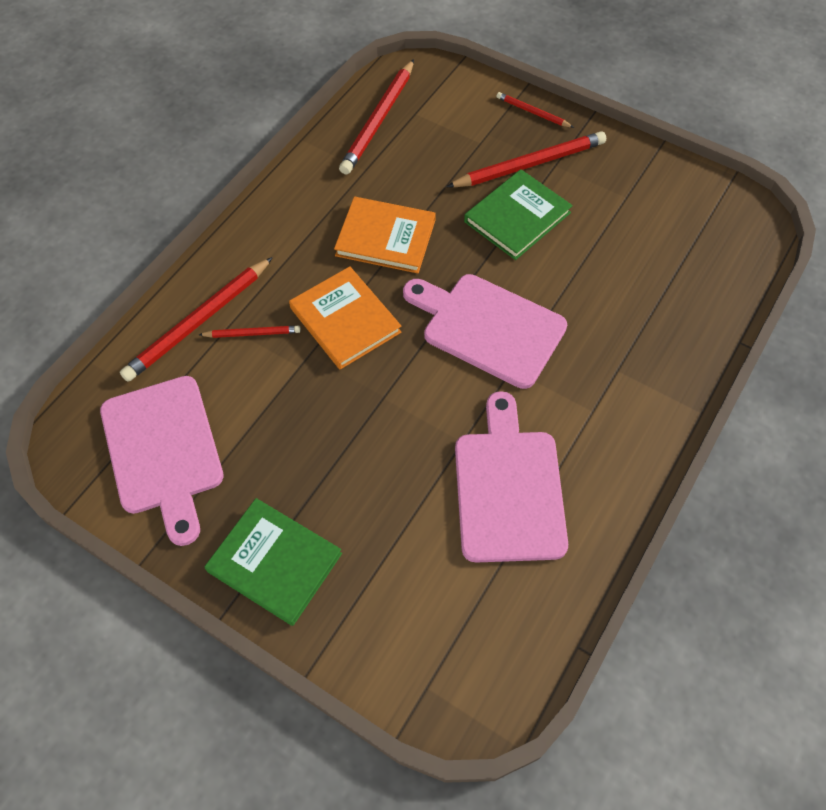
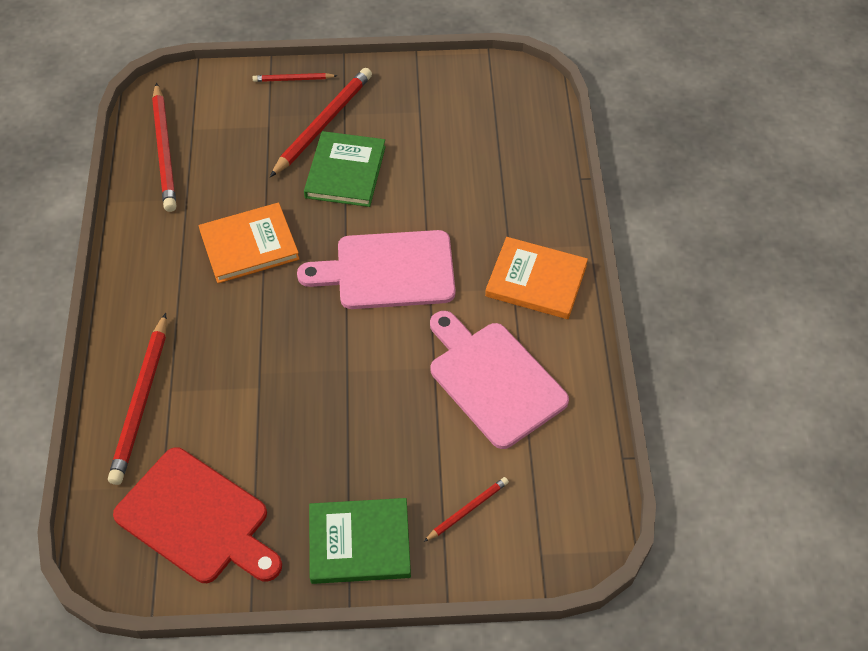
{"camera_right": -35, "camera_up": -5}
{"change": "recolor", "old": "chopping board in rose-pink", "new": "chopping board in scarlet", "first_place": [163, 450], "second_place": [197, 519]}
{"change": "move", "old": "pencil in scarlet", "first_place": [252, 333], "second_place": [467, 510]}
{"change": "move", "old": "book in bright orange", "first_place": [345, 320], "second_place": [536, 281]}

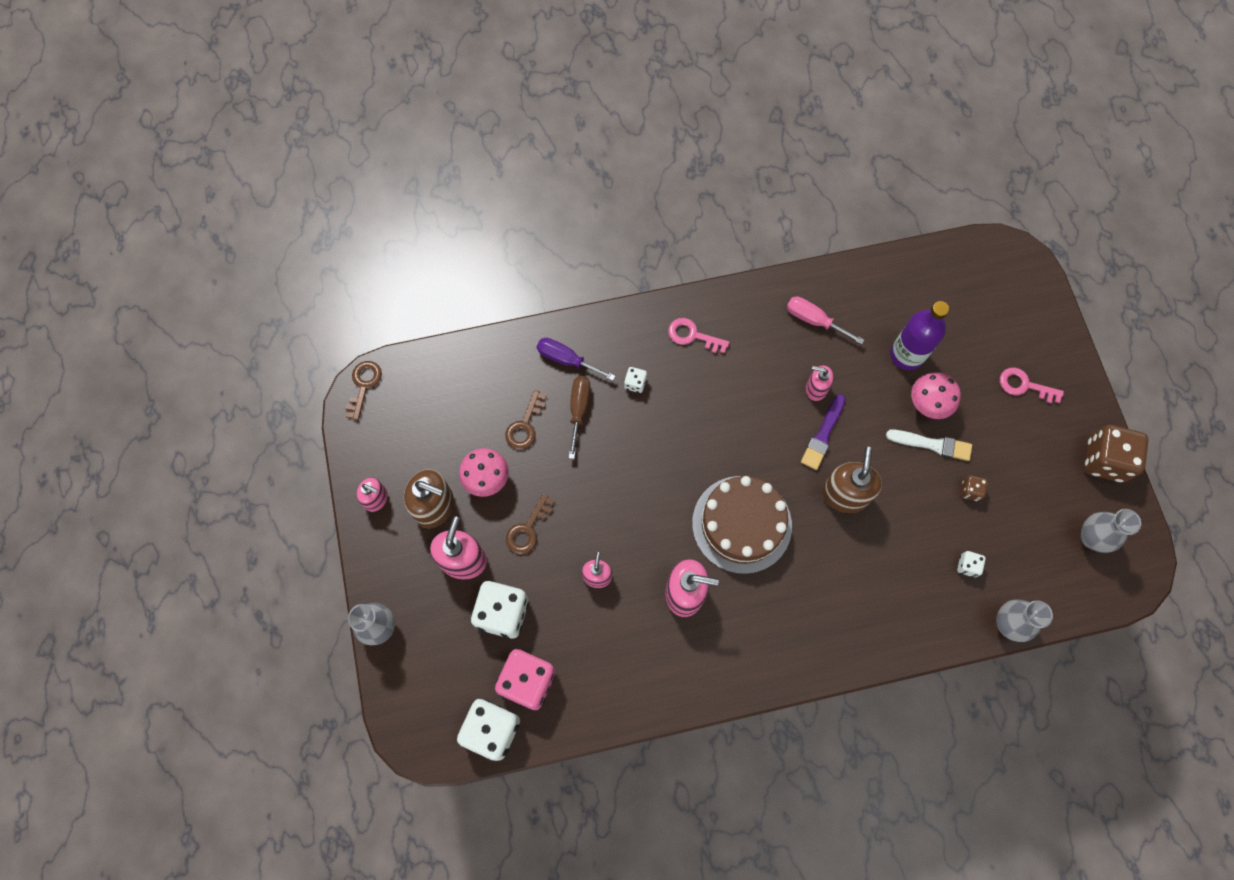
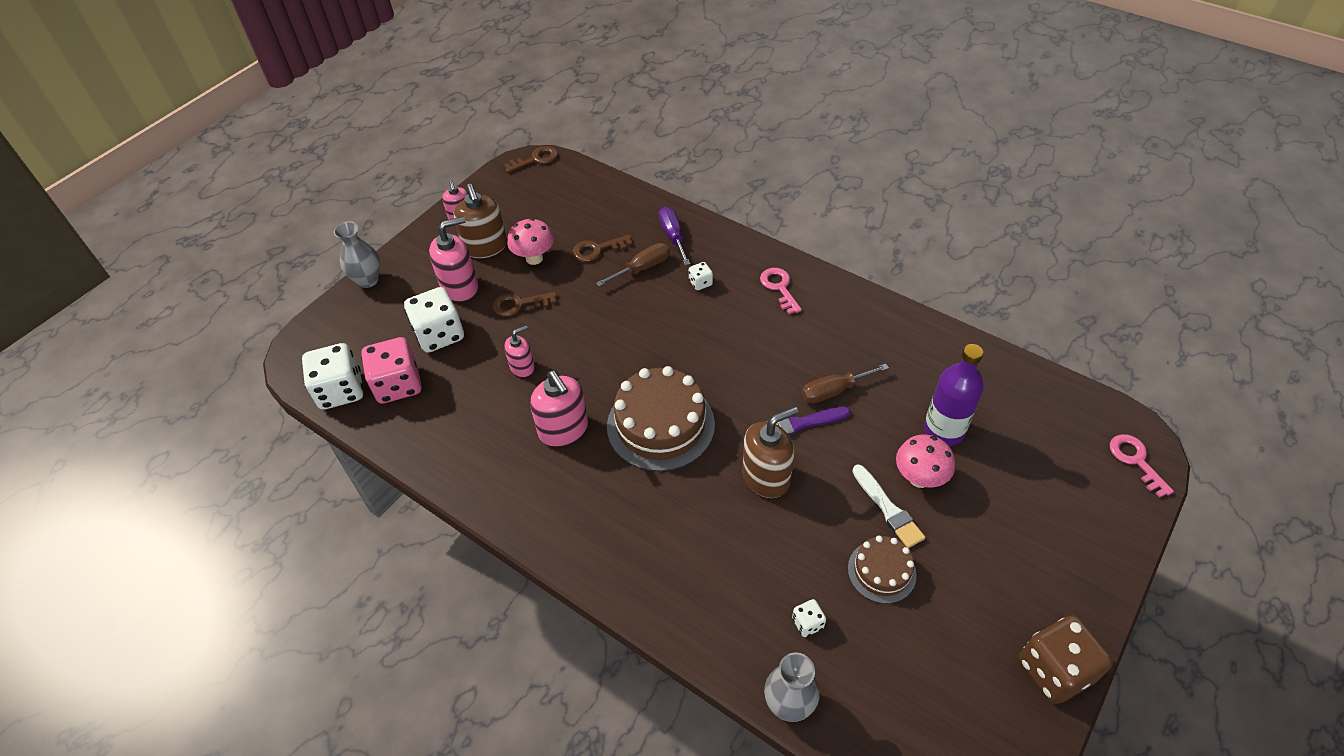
{"camera_right": 50, "camera_up": -20}
{"change": "replace", "old": "pump bottle in rose-pink", "new": "flat screwdriver in russet", "first_place": [816, 389], "second_place": [833, 391]}
{"change": "replace", "old": "die in russet", "new": "layer cake in russet", "first_place": [970, 491], "second_place": [881, 571]}
{"change": "move", "old": "latchkey in rose-pink", "first_place": [1024, 385], "second_place": [1136, 461]}
{"change": "delete", "old": "flat screwdriver in rose-pink", "first_place": [814, 320]}
{"change": "delete", "old": "tall vase in grey", "first_place": [1091, 538]}

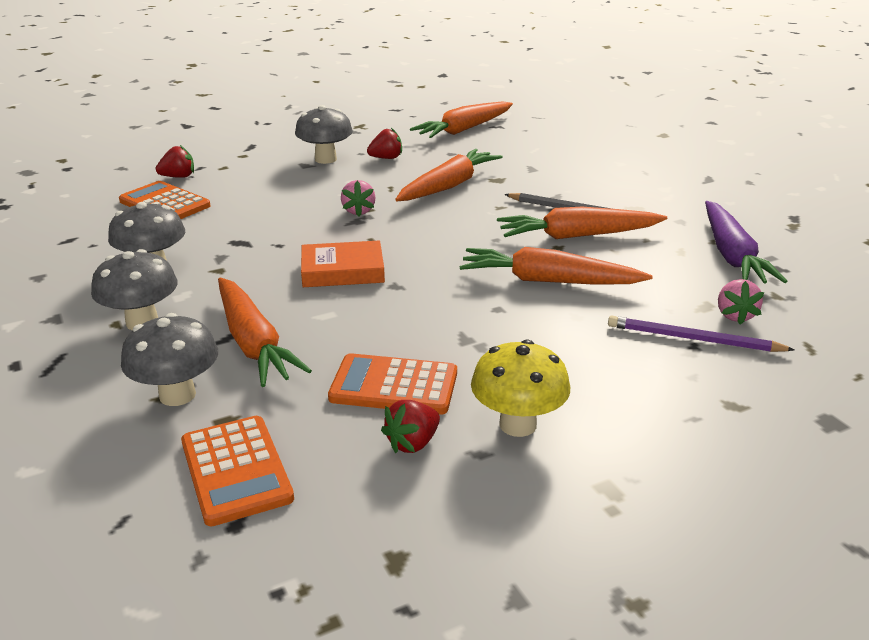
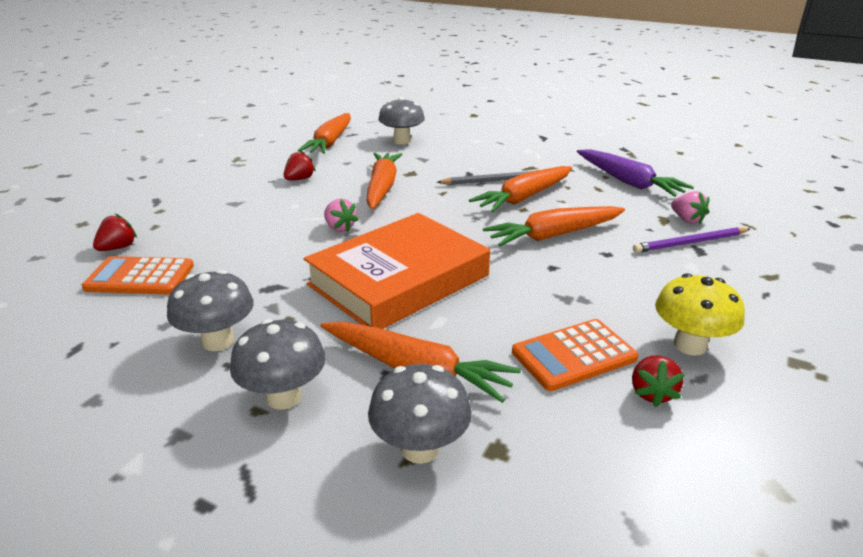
{"camera_right": -35, "camera_up": 0}
{"change": "resize", "old": "book in bright orange", "first_place": [342, 270], "second_place": [399, 280], "factor": 1.94}
{"change": "move", "old": "toadstool in grey", "first_place": [325, 159], "second_place": [402, 141]}
{"change": "delete", "old": "calculator in bright orange", "first_place": [236, 470]}

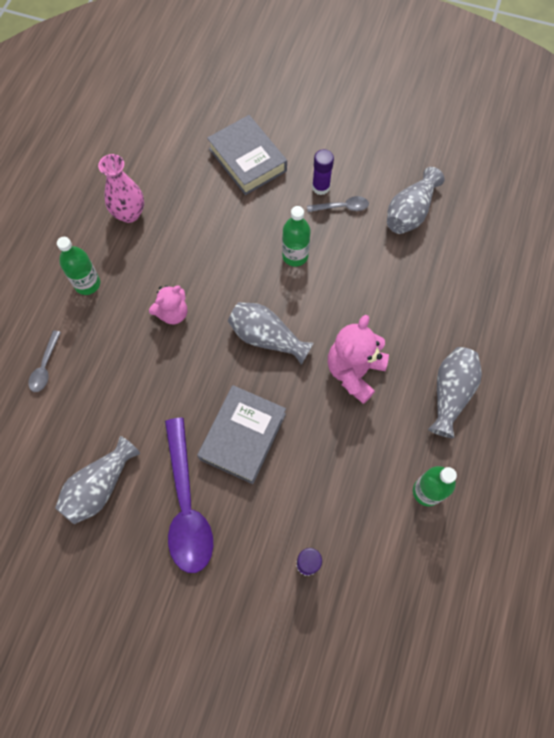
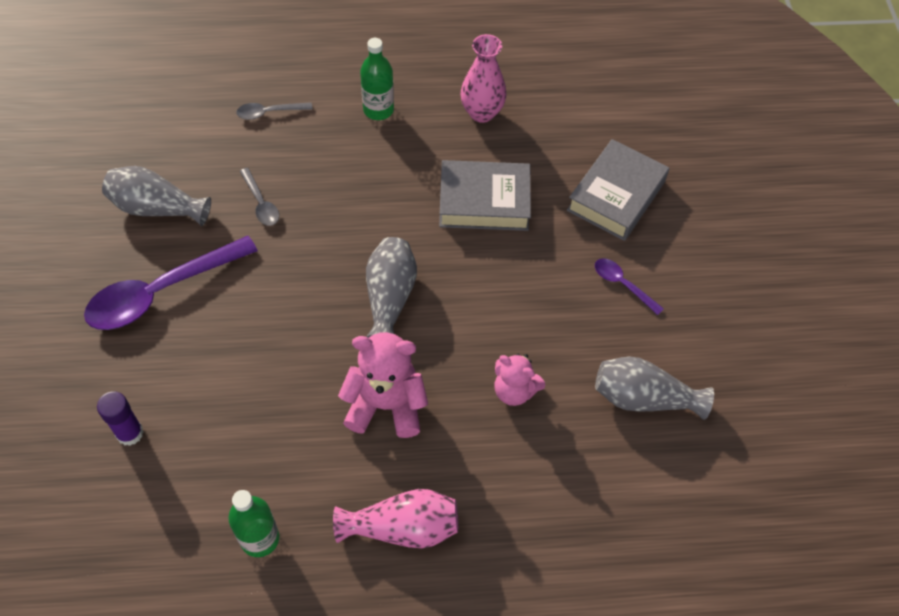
{"camera_right": 65, "camera_up": -10}
{"change": "move", "old": "teaspoon in grey", "first_place": [342, 207], "second_place": [261, 203]}
{"change": "recolor", "old": "tall vase in grey", "new": "tall vase in rose-pink", "first_place": [450, 393], "second_place": [402, 528]}
{"change": "move", "old": "book in grey", "first_place": [243, 436], "second_place": [484, 202]}
{"change": "move", "old": "teddy bear in rose-pink", "first_place": [172, 313], "second_place": [514, 391]}
{"change": "replace", "old": "glue stick in royal purple", "new": "teaspoon in royal purple", "first_place": [321, 187], "second_place": [622, 284]}
{"change": "delete", "old": "bottle in emerald", "first_place": [295, 256]}

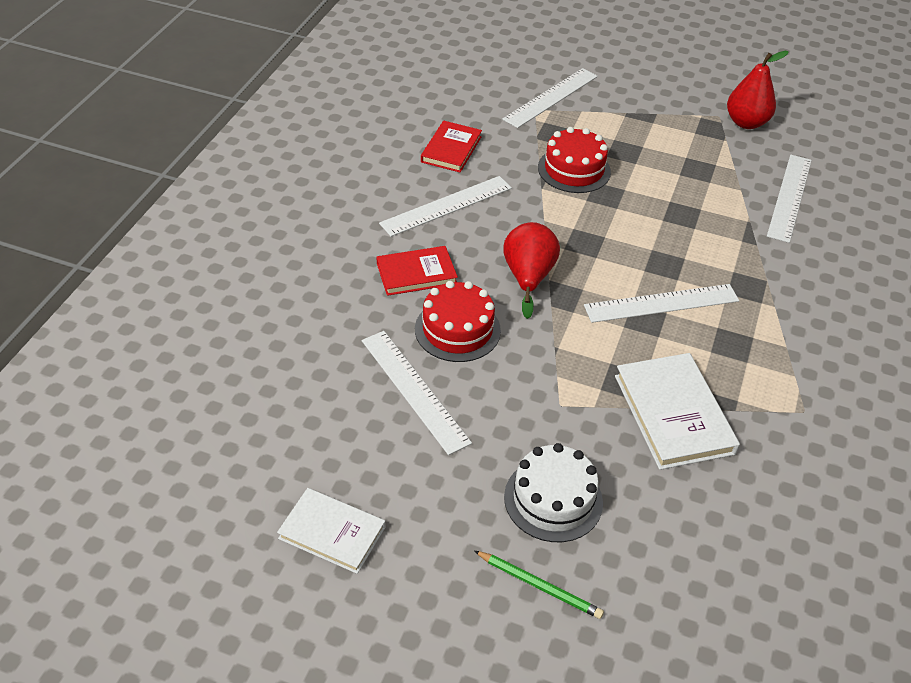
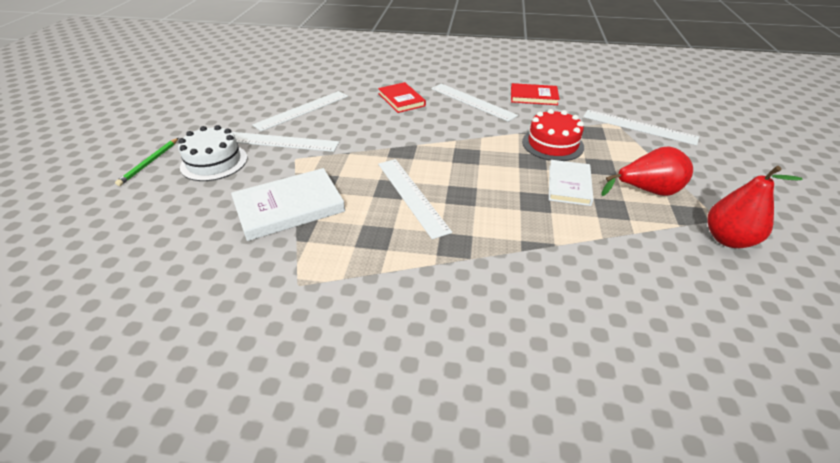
{"camera_right": 80, "camera_up": -5}
{"change": "move", "old": "straightedge in snow-white", "first_place": [789, 197], "second_place": [282, 142]}
{"change": "move", "old": "book in snow-white", "first_place": [332, 533], "second_place": [569, 185]}
{"change": "move", "old": "toy pear in scarlet", "first_place": [528, 277], "second_place": [647, 191]}
{"change": "delete", "old": "layer cake in scarlet", "first_place": [457, 330]}

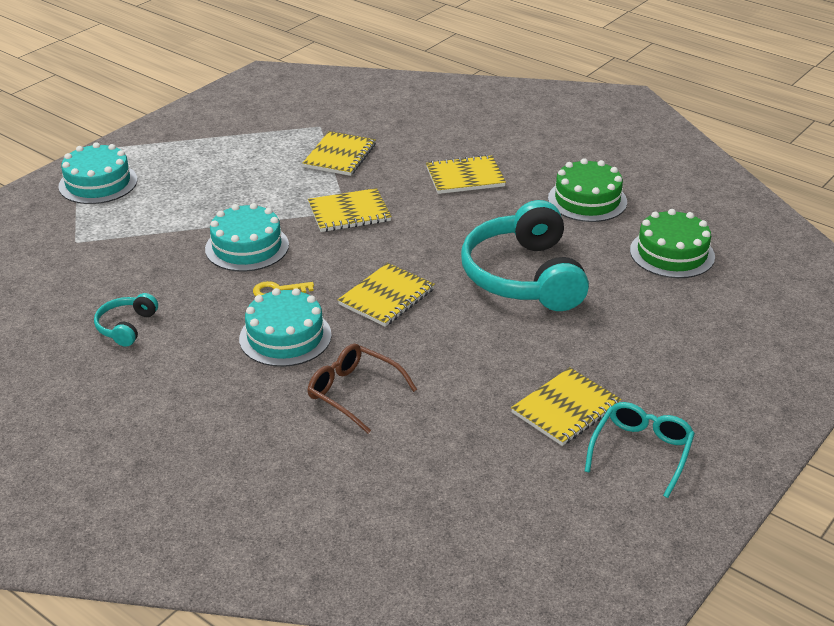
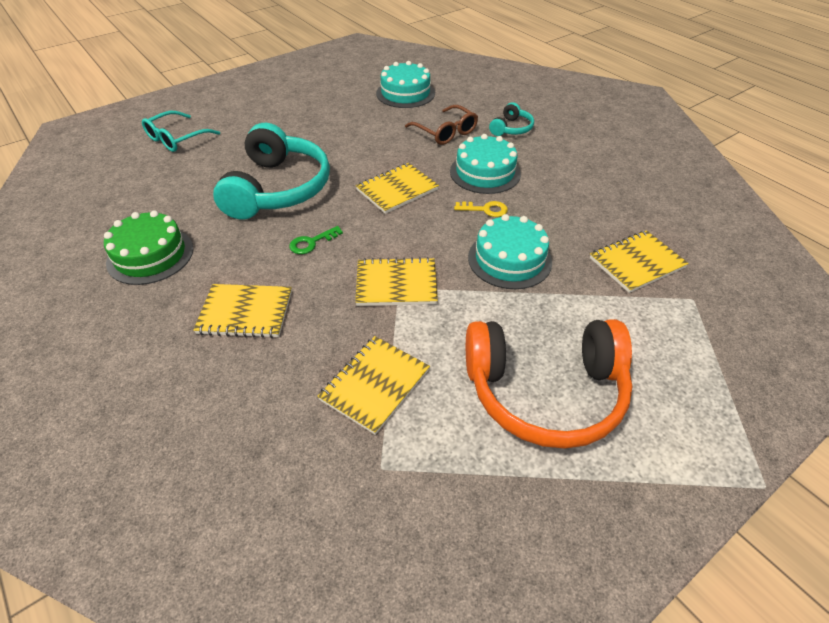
{"camera_right": -165, "camera_up": 10}
{"change": "move", "old": "spectacles in teal", "first_place": [641, 452], "second_place": [177, 139]}
{"change": "insert", "new": "latchkey in emerald", "second_place": [311, 242]}
{"change": "move", "old": "layer cake in teal", "first_place": [98, 183], "second_place": [405, 93]}
{"change": "insert", "new": "headphones in bright orange", "second_place": [545, 392]}
{"change": "move", "old": "headphones in teal", "first_place": [126, 327], "second_place": [511, 128]}
{"change": "move", "old": "notebook in golden", "first_place": [566, 409], "second_place": [636, 263]}
{"change": "delete", "old": "layer cake in emerald", "first_place": [672, 253]}

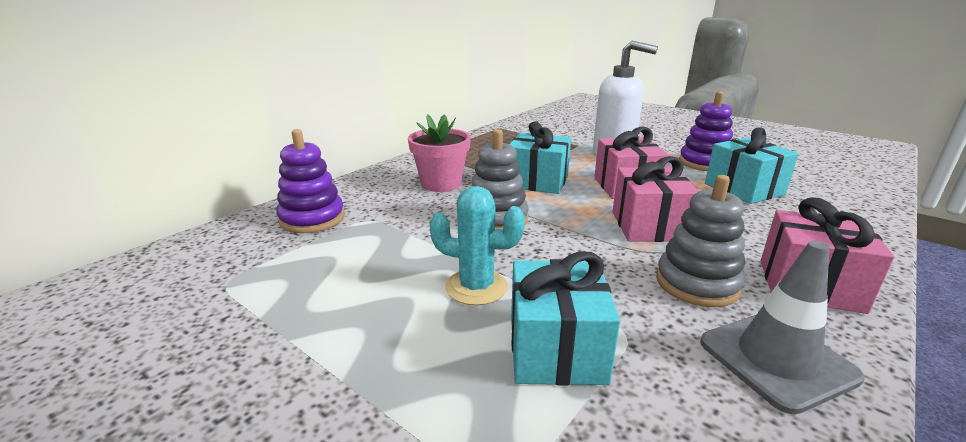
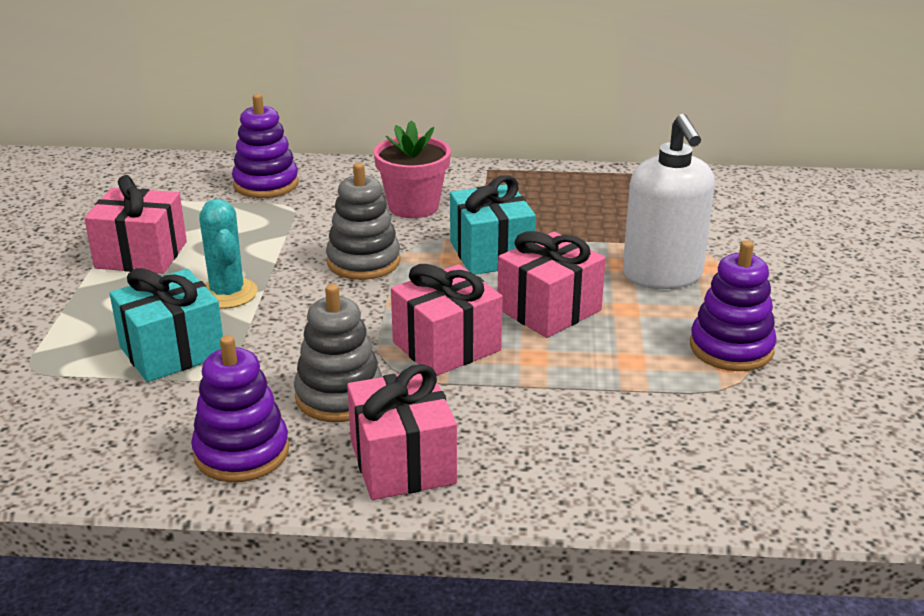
{"camera_right": 55, "camera_up": 5}
{"change": "insert", "new": "present in rose-pink", "second_place": [141, 255]}
{"change": "replace", "old": "road cone in grey", "new": "ring stacker in royal purple", "first_place": [777, 359], "second_place": [241, 452]}
{"change": "delete", "old": "present in teal", "first_place": [744, 189]}

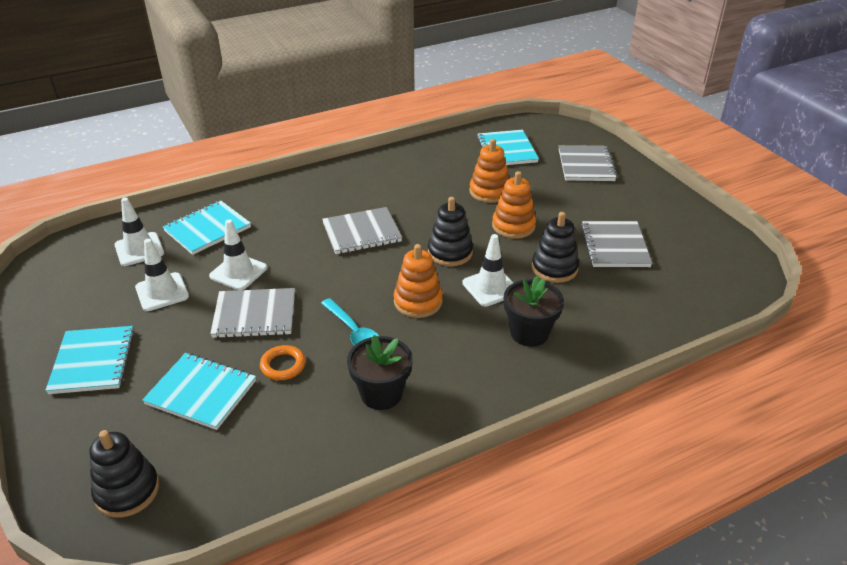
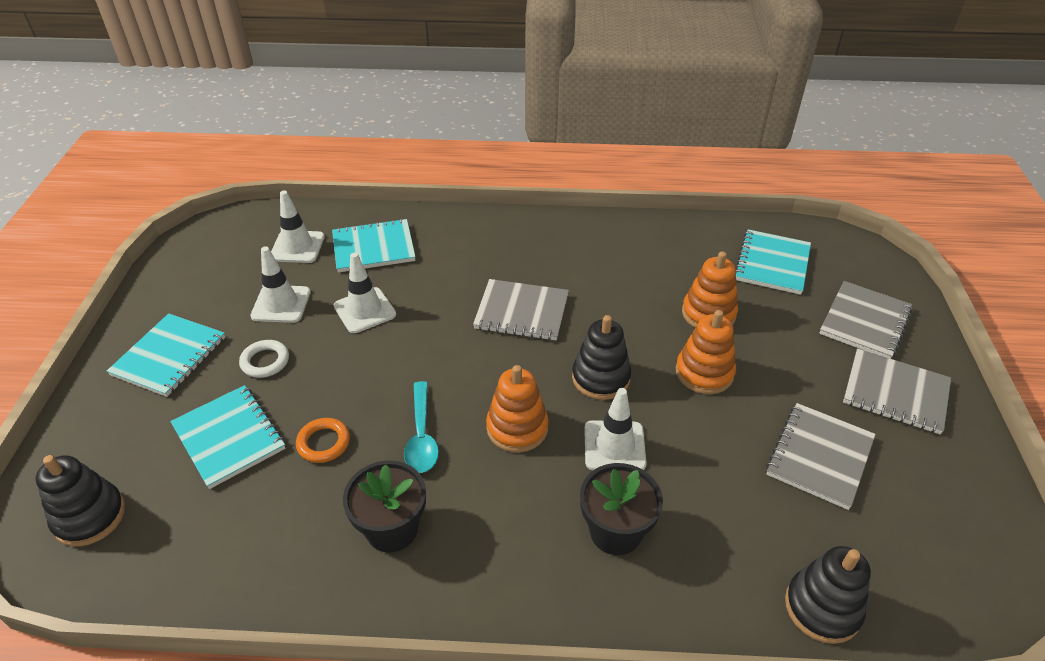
{"camera_right": 30, "camera_up": 5}
{"change": "insert", "new": "hoop in snow-white", "second_place": [265, 361]}
{"change": "move", "old": "ring stacker in black", "first_place": [554, 268], "second_place": [822, 608]}
{"change": "move", "old": "notebook in grey", "first_place": [254, 315], "second_place": [895, 393]}

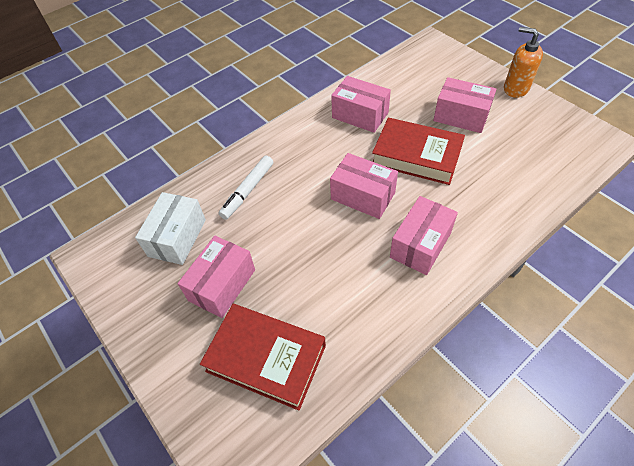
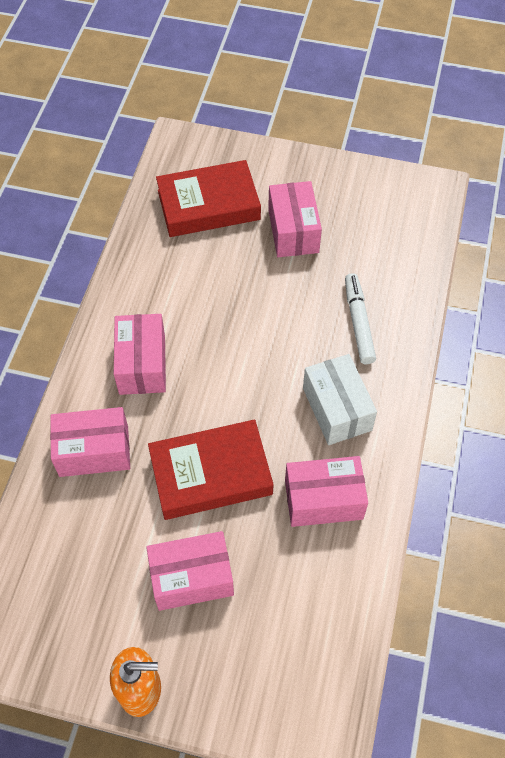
{"camera_right": 140, "camera_up": 5}
{"change": "move", "old": "box in rose-pink", "first_place": [363, 196], "second_place": [94, 451]}
{"change": "move", "old": "box in snow-white", "first_place": [177, 237], "second_place": [337, 409]}

